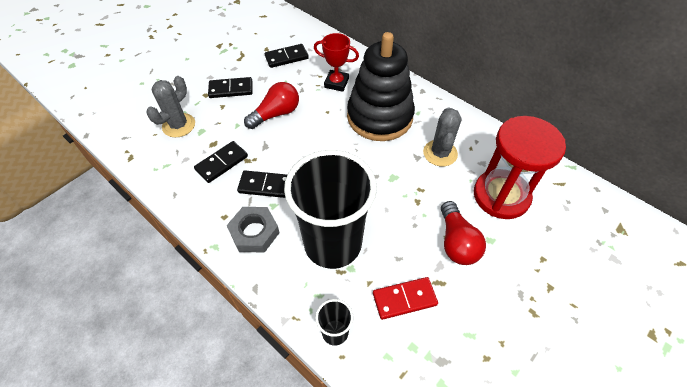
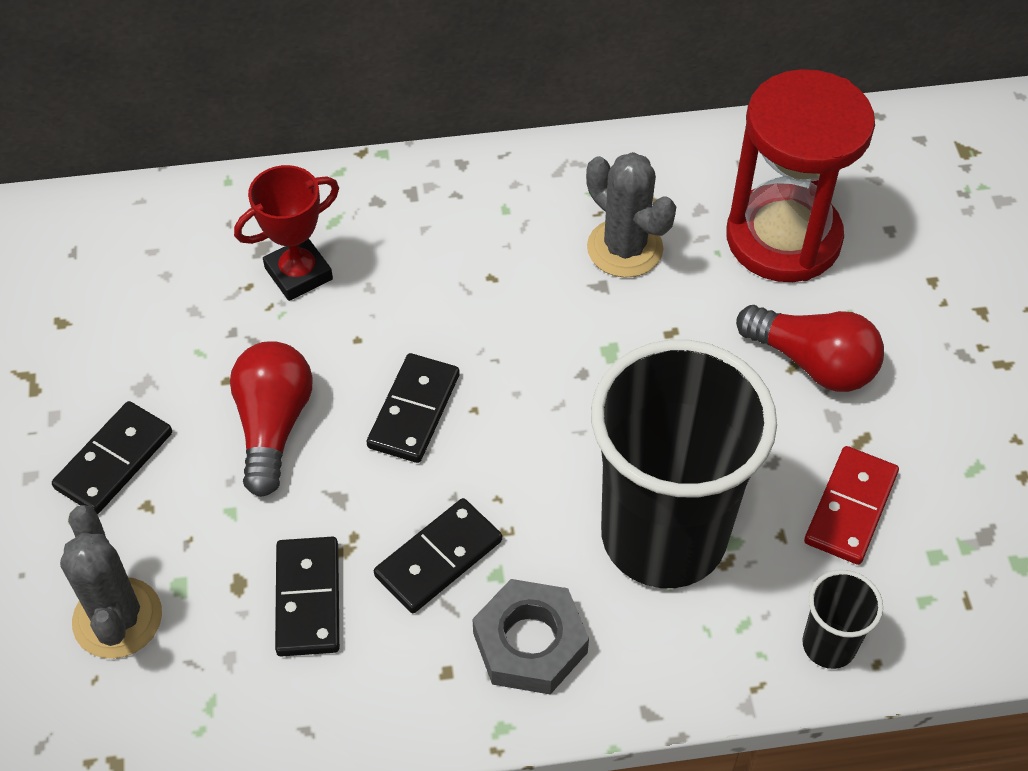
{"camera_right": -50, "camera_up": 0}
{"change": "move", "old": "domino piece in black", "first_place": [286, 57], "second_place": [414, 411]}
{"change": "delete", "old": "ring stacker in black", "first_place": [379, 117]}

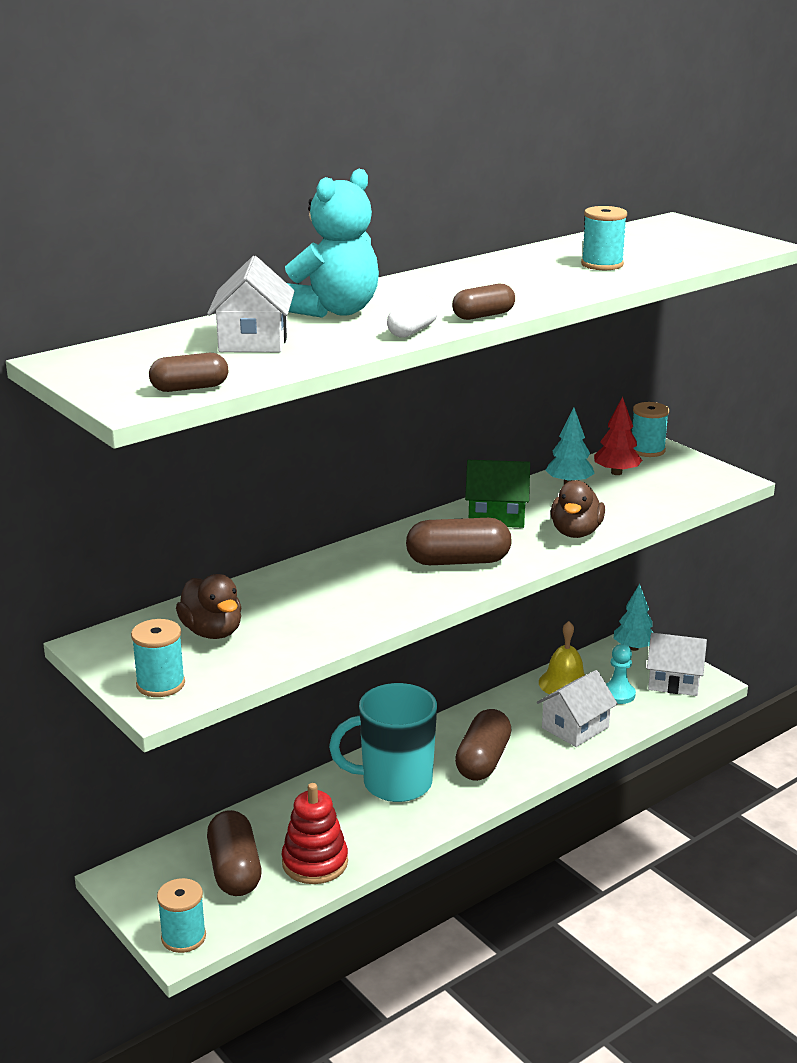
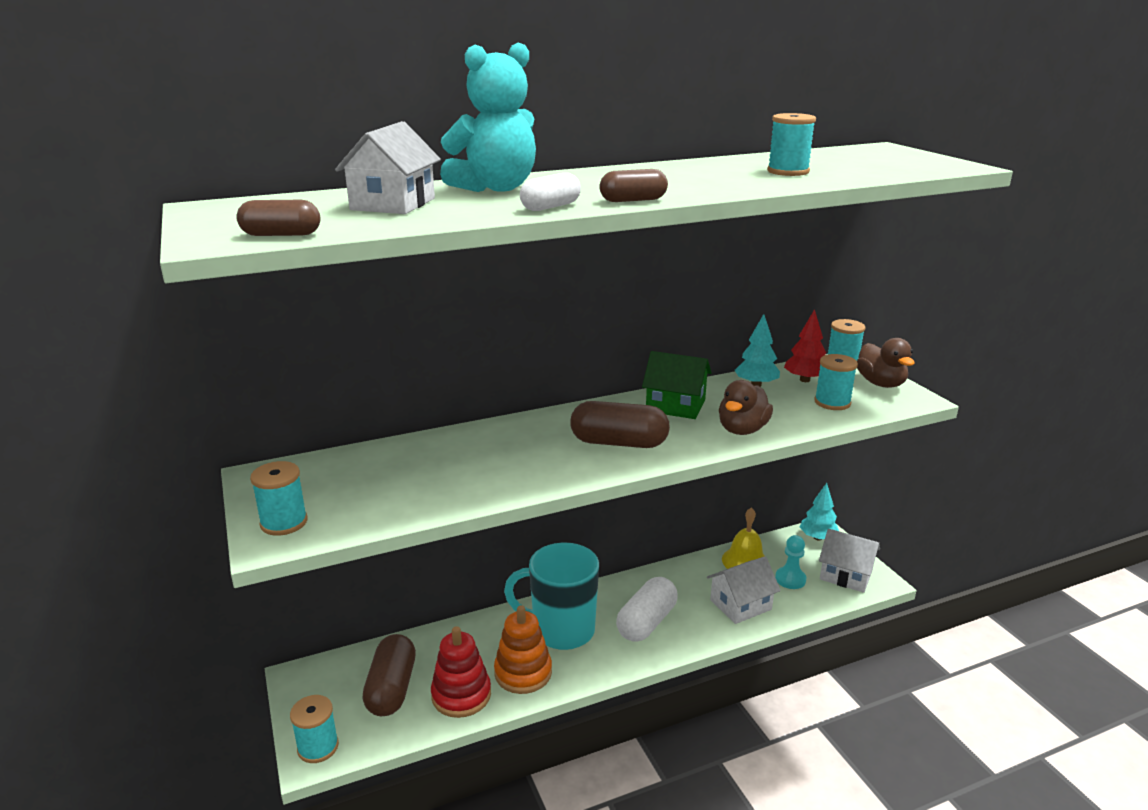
{"camera_right": 15, "camera_up": 0}
{"change": "insert", "new": "ring stacker in bright orange", "second_place": [523, 673]}
{"change": "recolor", "old": "pill shape in russet", "new": "pill shape in snow-white", "first_place": [483, 761], "second_place": [646, 622]}
{"change": "insert", "new": "bobbin in teal", "second_place": [832, 402]}
{"change": "move", "old": "toy duck in russet", "first_place": [212, 632], "second_place": [880, 383]}

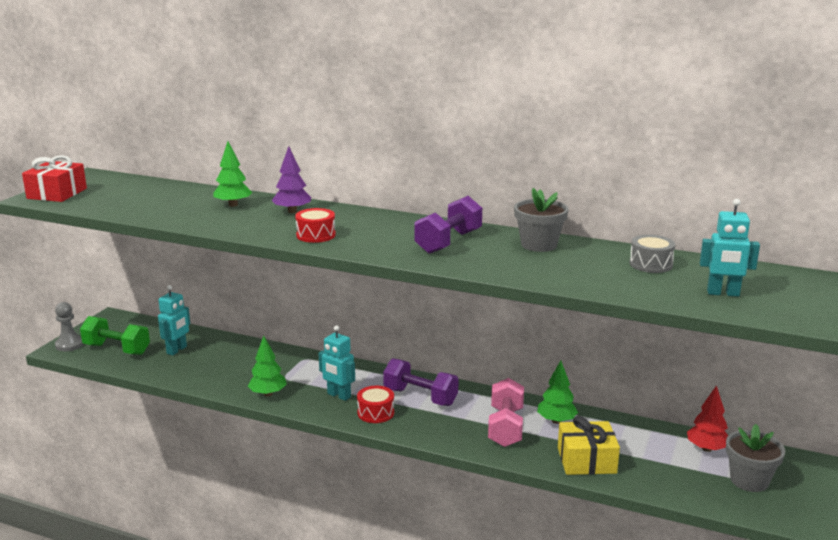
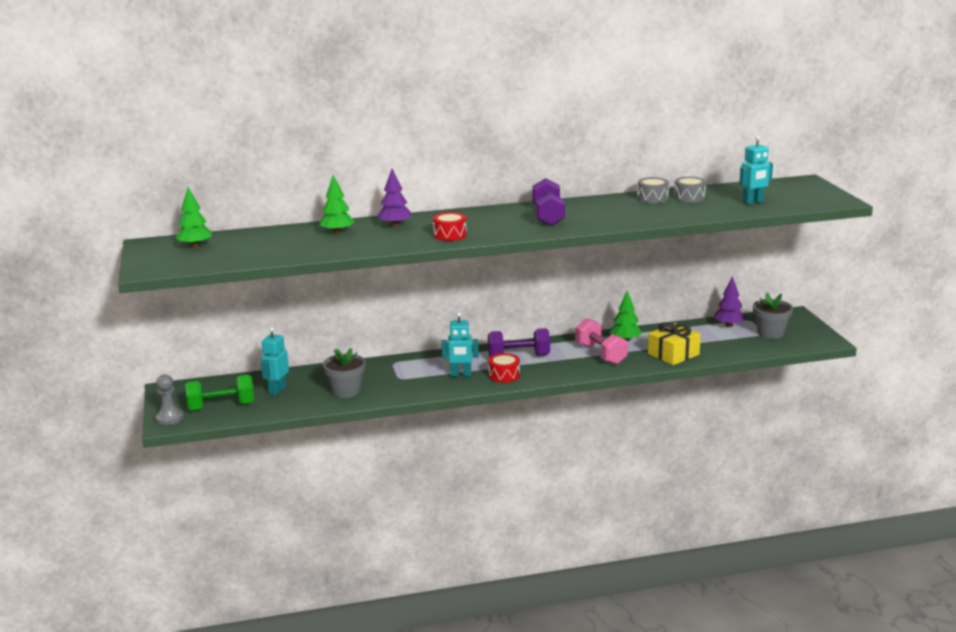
{"camera_right": -35, "camera_up": 0}
{"change": "move", "old": "tree in emerald", "first_place": [268, 394], "second_place": [195, 246]}
{"change": "rotate", "old": "toy robot in teal", "first_place": [177, 350], "second_place": [277, 390], "degrees": -150}
{"change": "move", "old": "plant pot in grey", "first_place": [539, 245], "second_place": [346, 391]}
{"change": "insert", "new": "toy drum in grey", "second_place": [652, 198]}
{"change": "recolor", "old": "tree in scarlet", "new": "tree in royal purple", "first_place": [706, 449], "second_place": [728, 325]}
{"change": "delete", "old": "present in scarlet", "first_place": [57, 193]}

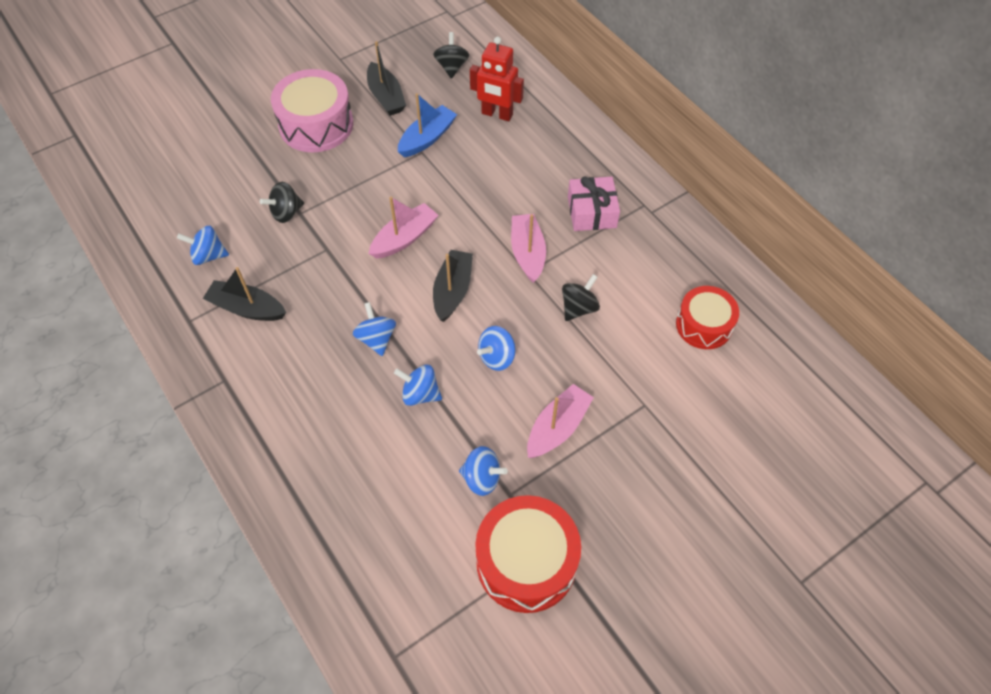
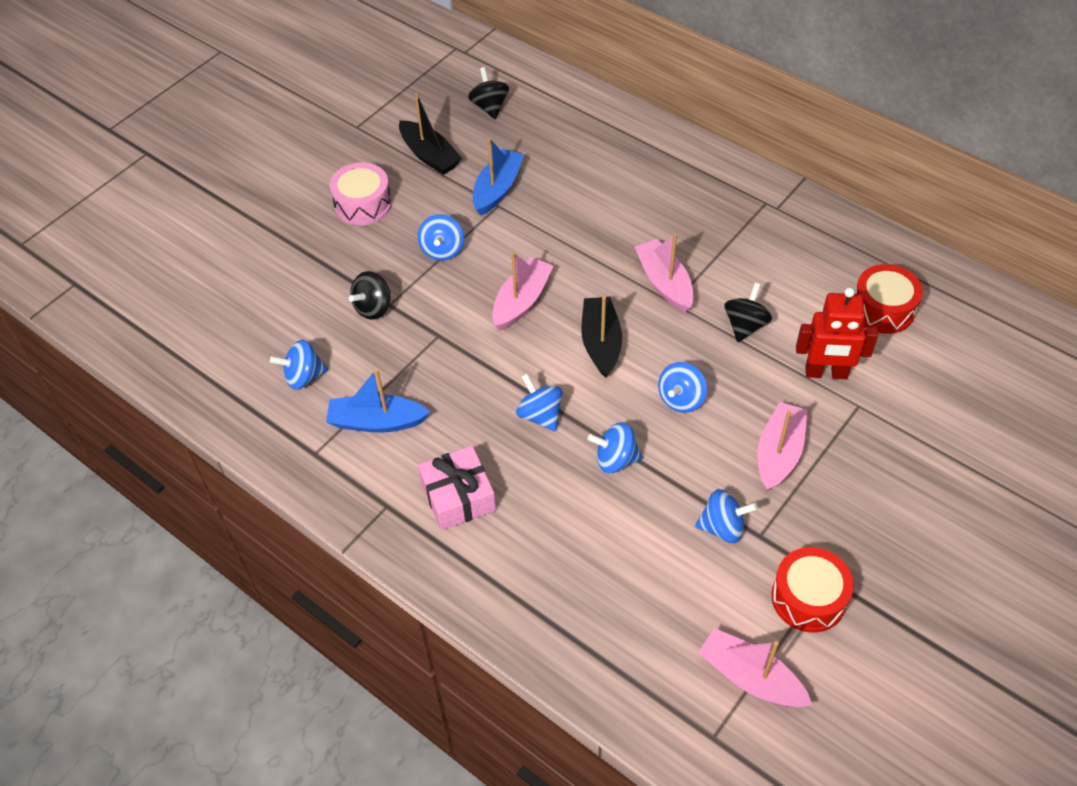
{"camera_right": -15, "camera_up": -5}
{"change": "recolor", "old": "toy boat in black", "new": "toy boat in royal blue", "first_place": [247, 308], "second_place": [376, 422]}
{"change": "resize", "old": "toy drum in rose-pink", "first_place": [316, 125], "second_place": [363, 204], "factor": 0.65}
{"change": "insert", "new": "toy top in royal blue", "second_place": [442, 250]}
{"change": "move", "old": "present in rose-pink", "first_place": [591, 212], "second_place": [458, 496]}
{"change": "insert", "new": "toy boat in rose-pink", "second_place": [750, 678]}
{"change": "resize", "old": "toy drum in scarlet", "first_place": [526, 562], "second_place": [808, 598], "factor": 0.65}
{"change": "move", "old": "toy robot in scarlet", "first_place": [497, 114], "second_place": [826, 373]}

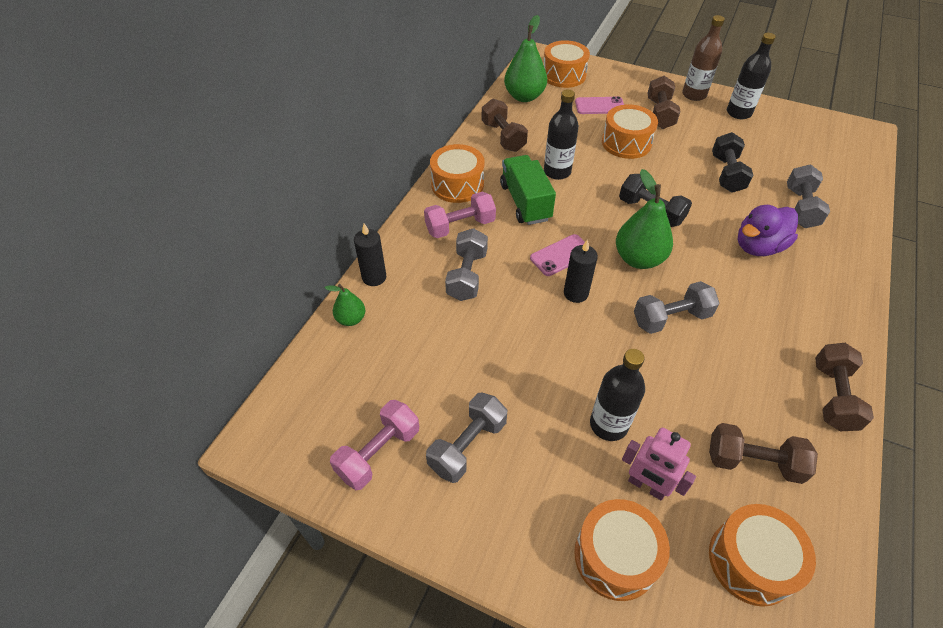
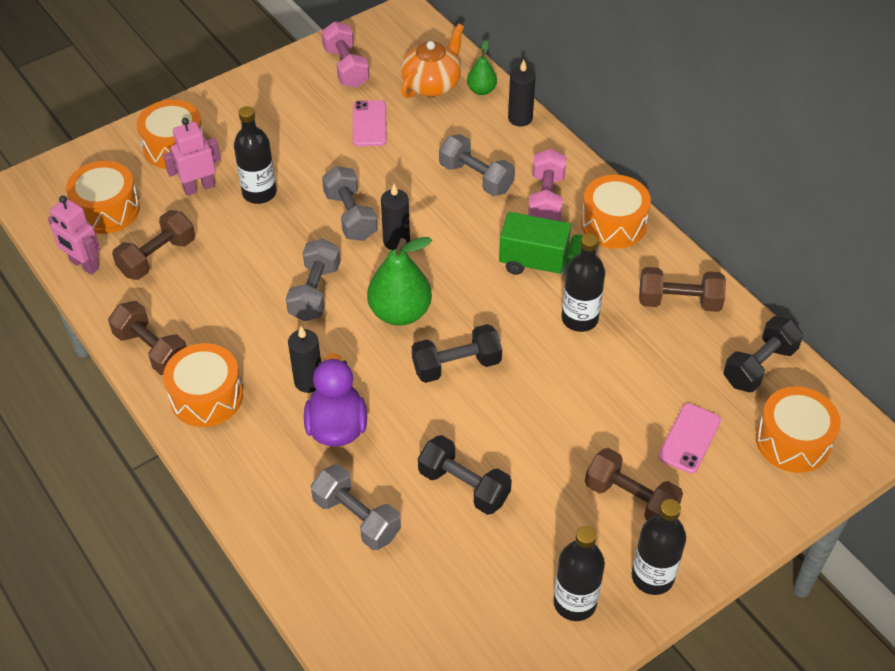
{"camera_right": 120, "camera_up": 0}
{"change": "insert", "new": "toy robot in rose-pink", "second_place": [84, 265]}
{"change": "move", "old": "toy drum in bright orange", "first_place": [626, 143], "second_place": [206, 396]}
{"change": "insert", "new": "candle in black", "second_place": [308, 381]}
{"change": "move", "old": "dumbbell in grey", "first_place": [467, 445], "second_place": [350, 216]}
{"change": "move", "old": "phone in rose-pink", "first_place": [561, 255], "second_place": [369, 124]}
{"change": "insert", "new": "china teapot in bright orange", "second_place": [432, 84]}
{"change": "recolor", "old": "bottle in russet", "new": "bottle in black", "first_place": [694, 95], "second_place": [652, 577]}
{"change": "replace", "old": "toy pear in emerald", "new": "dumbbell in black", "first_place": [524, 96], "second_place": [759, 366]}

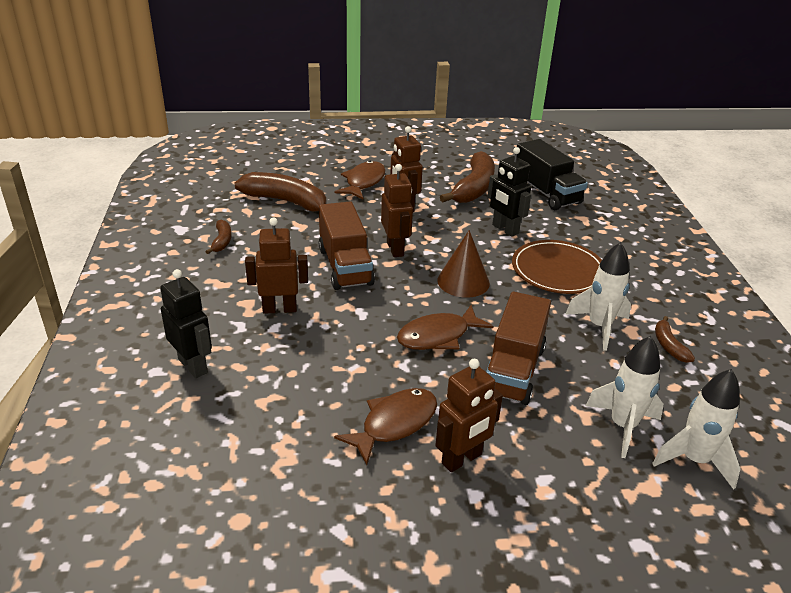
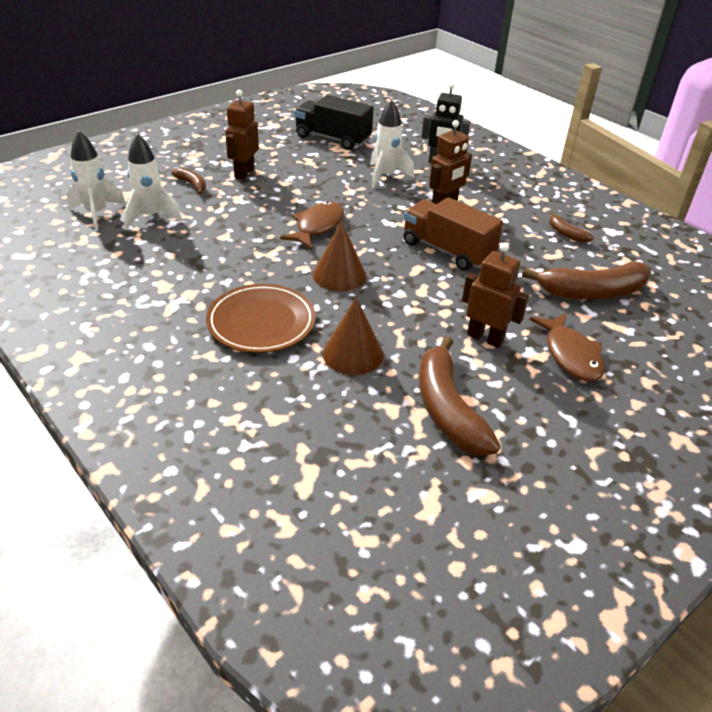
{"camera_right": 145, "camera_up": 5}
{"change": "move", "old": "banana fruit in russet", "first_place": [669, 346], "second_place": [192, 184]}
{"change": "move", "old": "lorry in black", "first_place": [546, 193], "second_place": [333, 139]}
{"change": "replace", "old": "toy robot in black", "new": "cone in russet", "first_place": [505, 229], "second_place": [353, 354]}
{"change": "move", "old": "toy rocket in snow-white", "first_place": [599, 327], "second_place": [385, 176]}
{"change": "delete", "old": "fish in russet", "first_place": [394, 424]}
{"change": "delete", "old": "toy robot in russet", "first_place": [395, 249]}
{"change": "delete", "old": "lorry in russet", "first_place": [513, 370]}

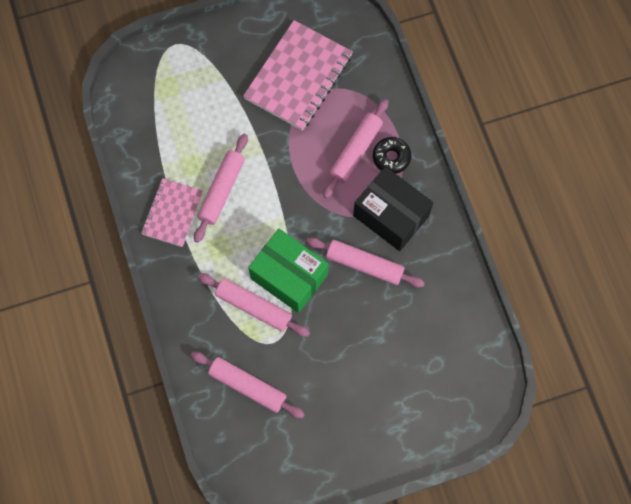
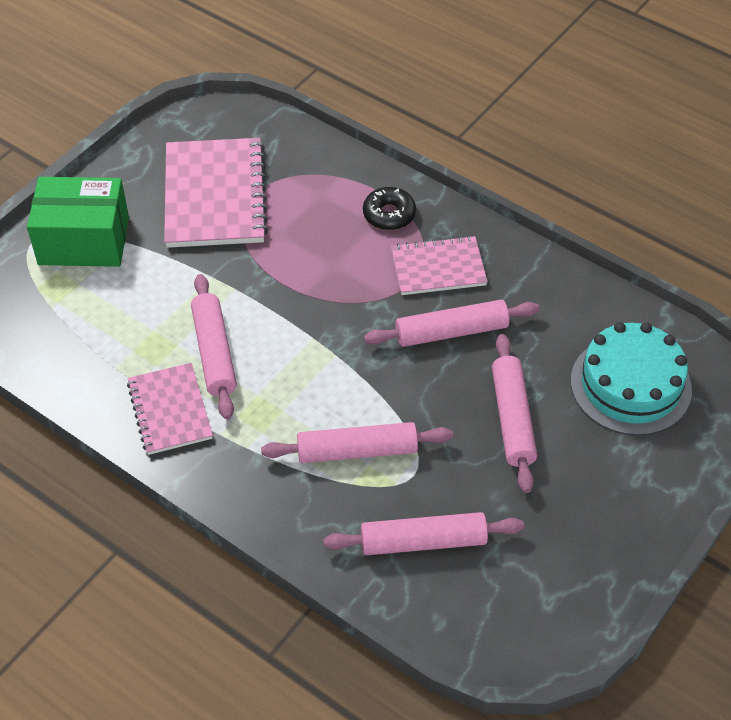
{"camera_right": -35, "camera_up": -20}
{"change": "move", "old": "box in emerald", "first_place": [289, 276], "second_place": [84, 241]}
{"change": "replace", "old": "box in black", "new": "notebook in rose-pink", "first_place": [391, 215], "second_place": [438, 268]}
{"change": "move", "old": "rolling pin in rose-pink", "first_place": [355, 151], "second_place": [512, 418]}
{"change": "insert", "new": "layer cake in teal", "second_place": [630, 385]}

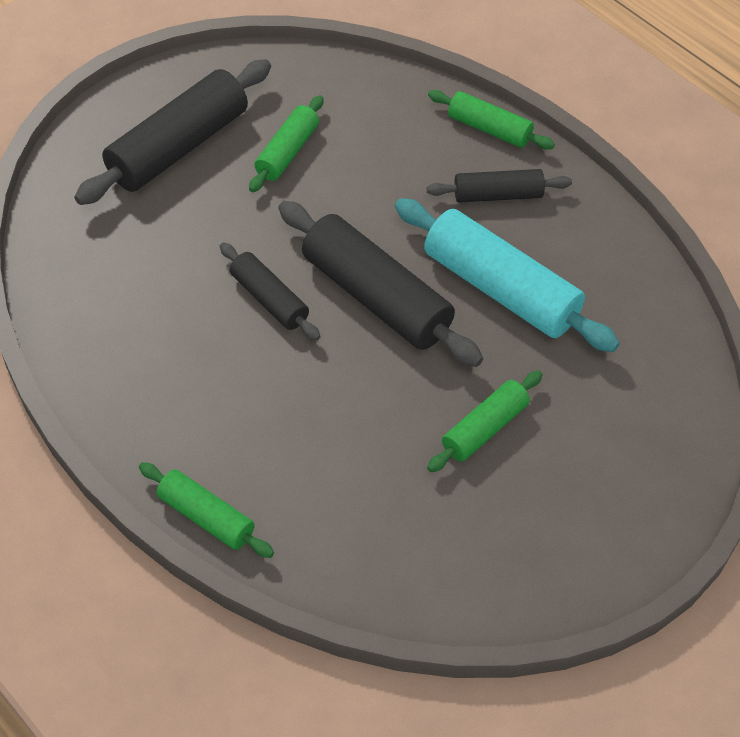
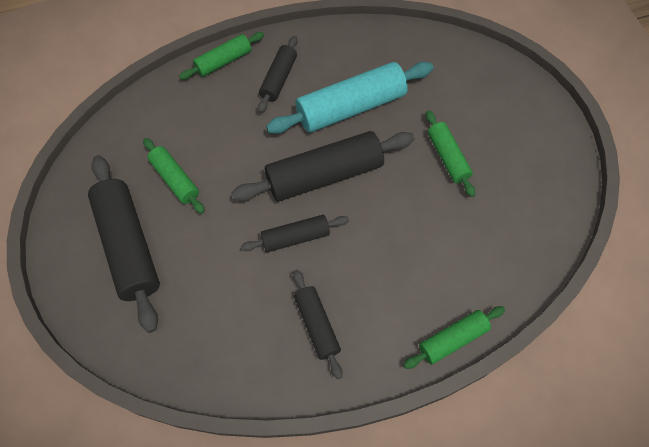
{"camera_right": -65, "camera_up": 10}
{"change": "insert", "new": "rolling pin in black", "second_place": [317, 325]}

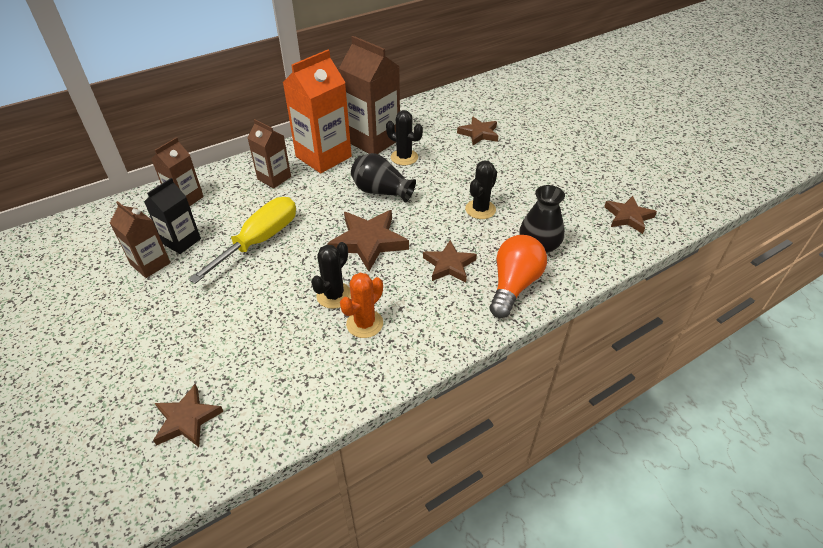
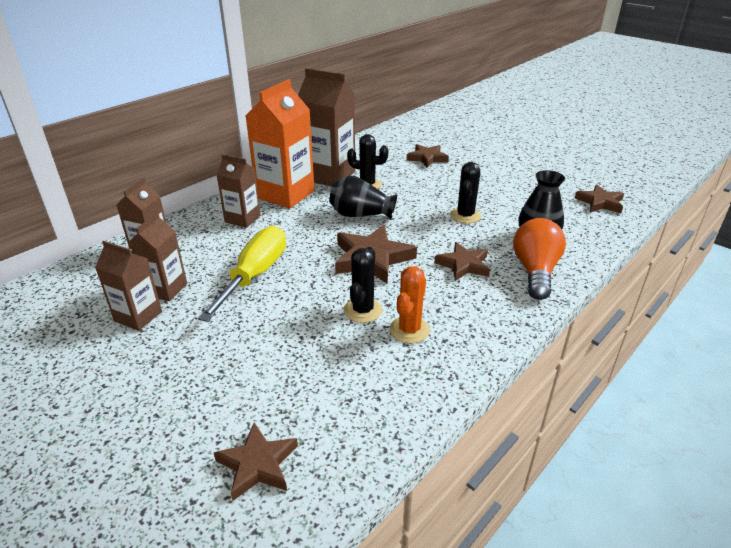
{"camera_right": -15, "camera_up": -10}
{"change": "recolor", "old": "juice carton in black", "new": "juice carton in russet", "first_place": [181, 241], "second_place": [165, 289]}

